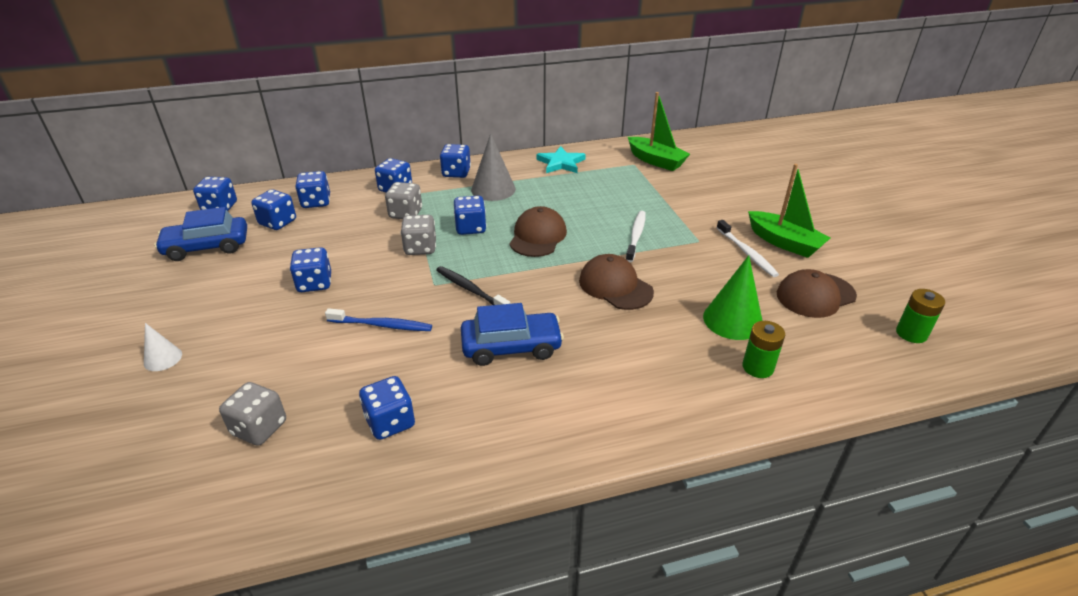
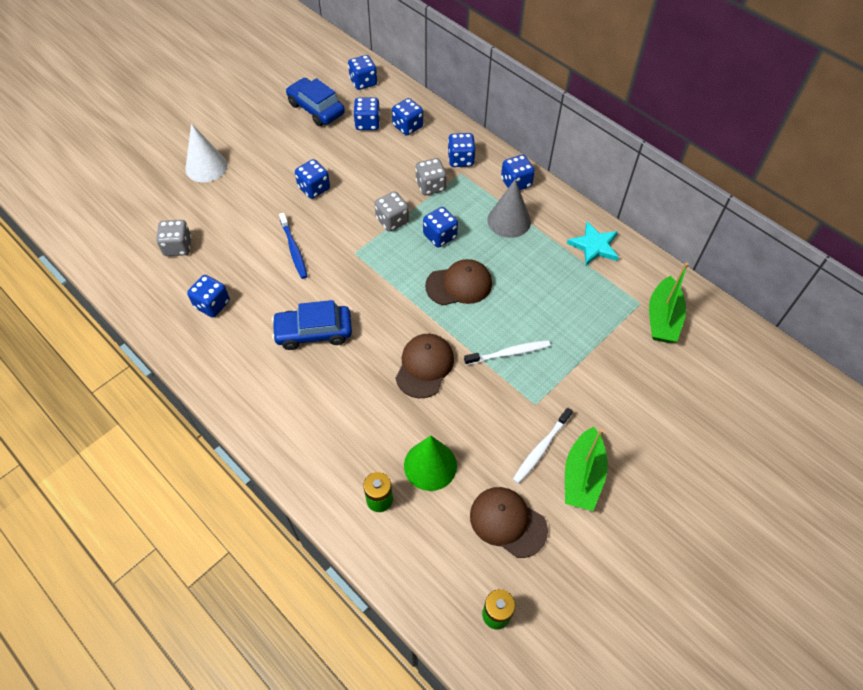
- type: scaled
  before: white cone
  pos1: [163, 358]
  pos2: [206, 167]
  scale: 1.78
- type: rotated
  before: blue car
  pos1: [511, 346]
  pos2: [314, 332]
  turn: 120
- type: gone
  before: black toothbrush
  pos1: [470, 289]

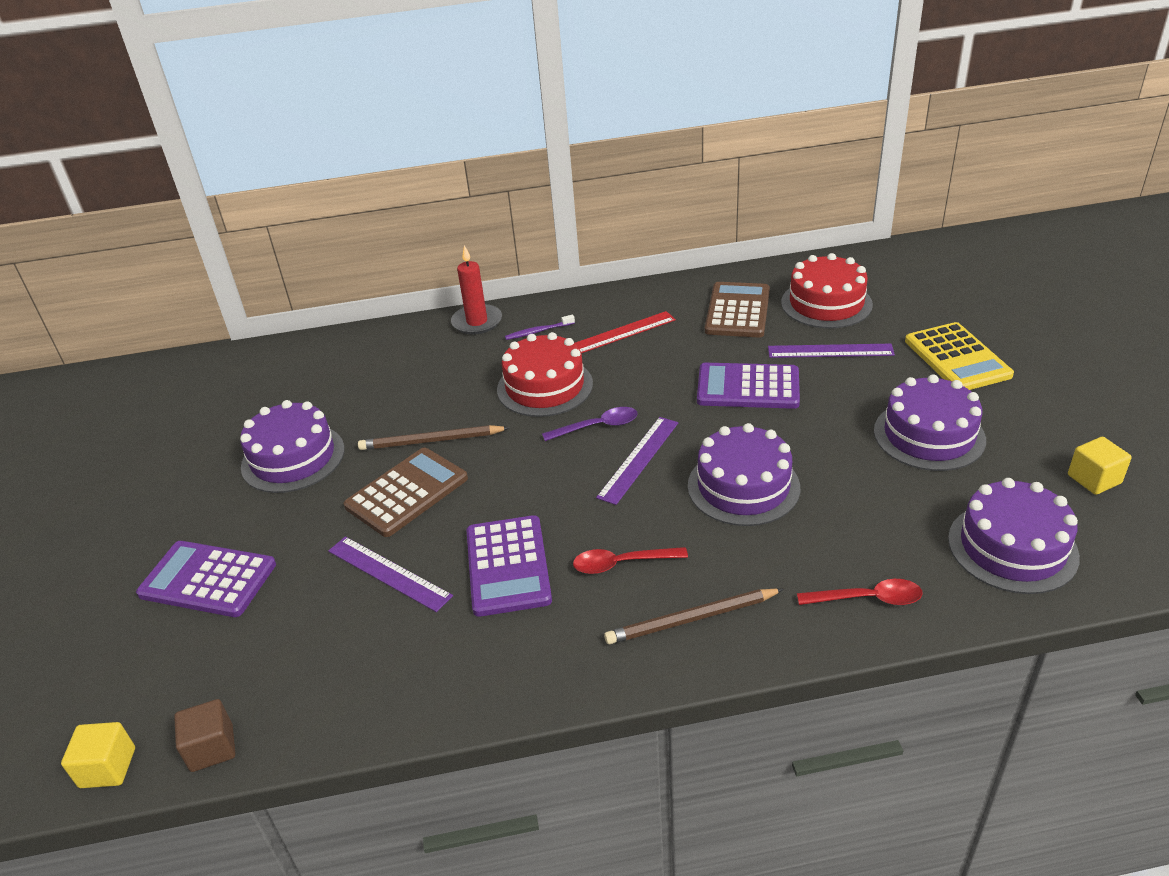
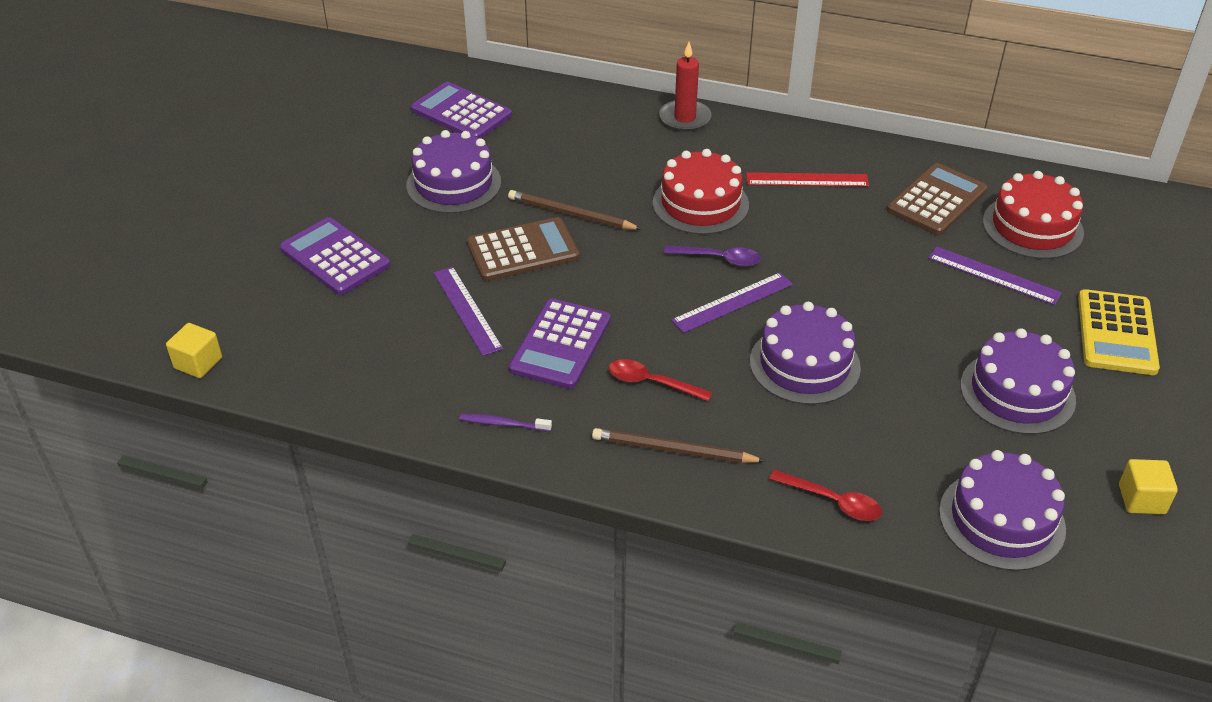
- type: shifted
  before: purple calculator
  pos1: [748, 387]
  pos2: [461, 112]
- type: shifted
  before: purple toothbrush
  pos1: [538, 331]
  pos2: [503, 424]
- type: gone
  before: brown cube
  pos1: [212, 748]

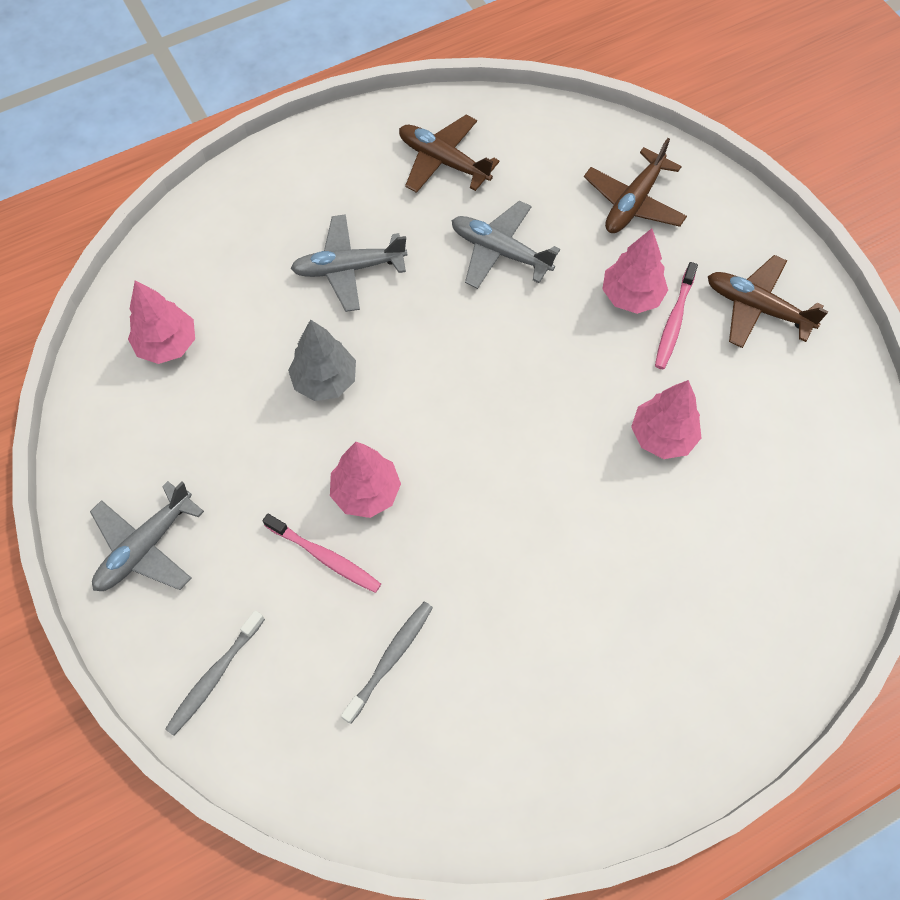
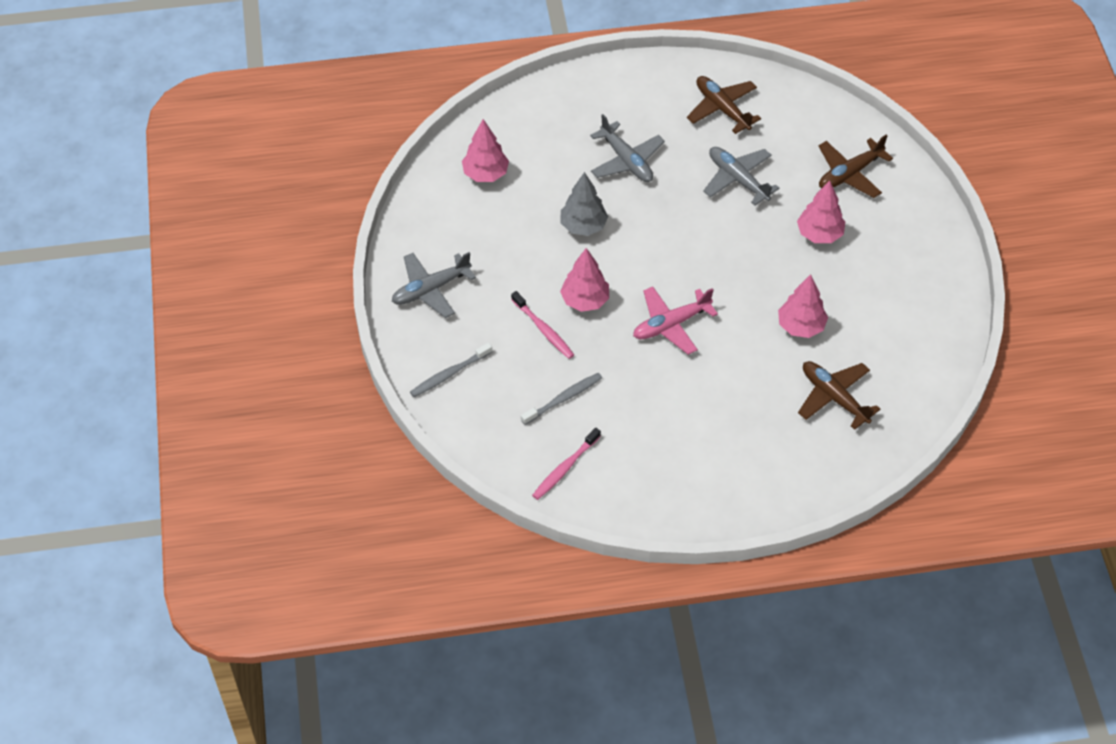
- type: shifted
  before: pink toothbrush
  pos1: [674, 321]
  pos2: [565, 468]
- type: rotated
  before: grey plane
  pos1: [348, 268]
  pos2: [626, 160]
  turn: -135
- type: new
  after: pink plane
  pos2: [671, 324]
- type: shifted
  before: brown plane
  pos1: [757, 308]
  pos2: [834, 397]

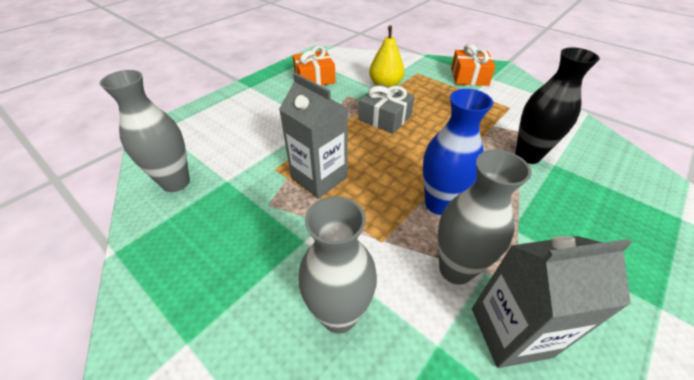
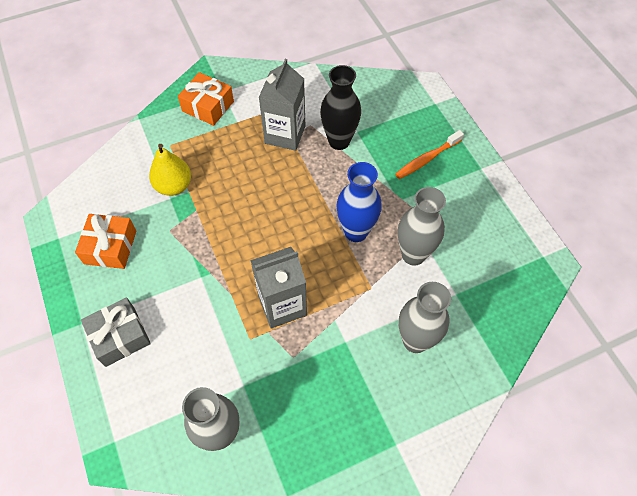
- type: shifted
  before: grey gift
  pos1: [385, 117]
  pos2: [120, 336]
- type: shifted
  before: grey carton
  pos1: [510, 332]
  pos2: [285, 134]
- type: new
  after: orange toothbrush
  pos2: [427, 159]

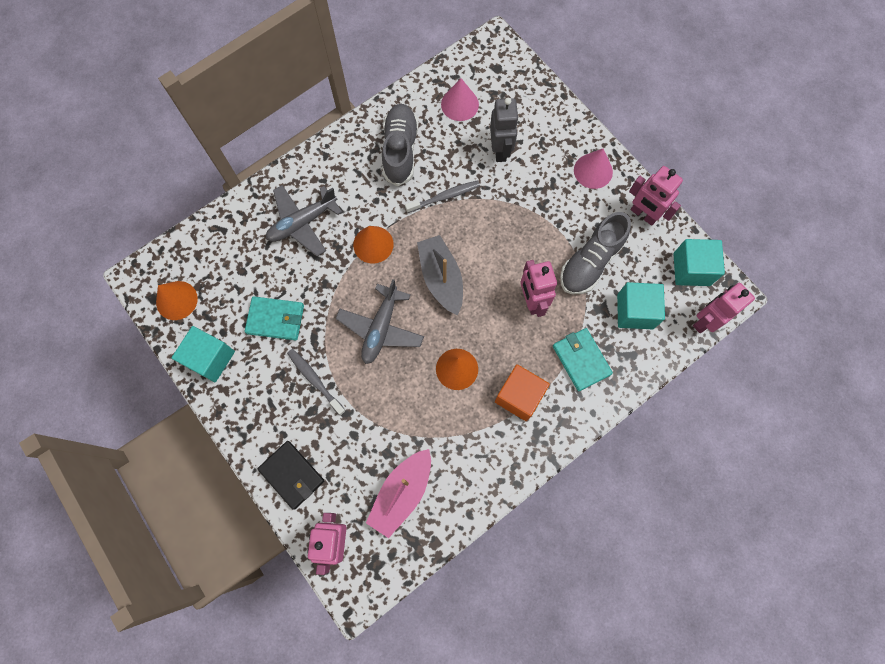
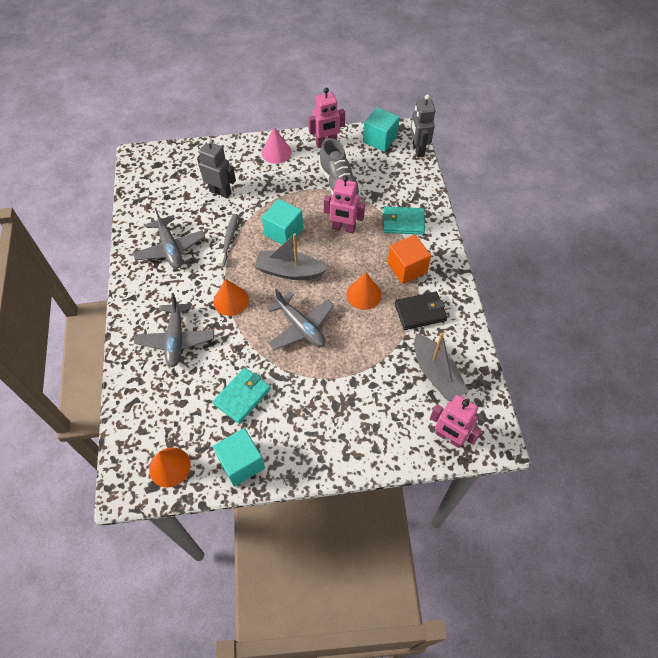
- type: swapped
  before: grey shoe
  after: grey plane
  pos1: [400, 150]
  pos2: [170, 248]
- type: shifted
  before: turquoise cube
  pos1: [635, 311]
  pos2: [283, 232]
- type: shifted
  before: black wallet
  pos1: [292, 475]
  pos2: [420, 312]
- type: repainted
  before: pink robot
  after: grey robot
  pos1: [705, 321]
  pos2: [418, 150]
- type: repainted
  before: pink boat
  after: grey boat
  pos1: [402, 493]
  pos2: [436, 373]
- type: gone
  before: grey toothbrush
  pos1: [315, 380]
- type: gone
  before: pink cone
  pos1: [459, 104]

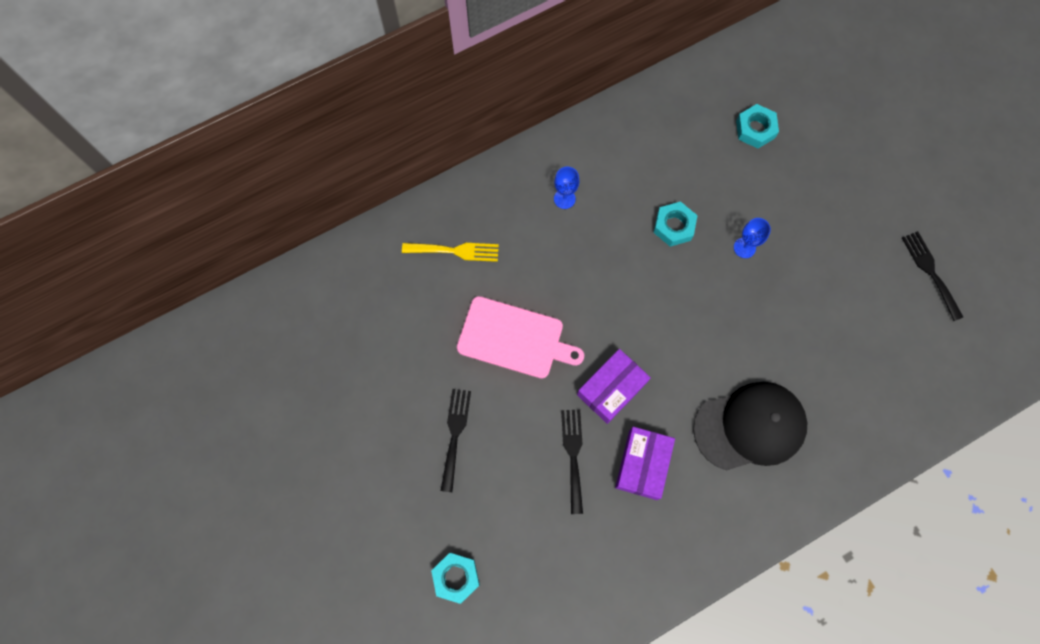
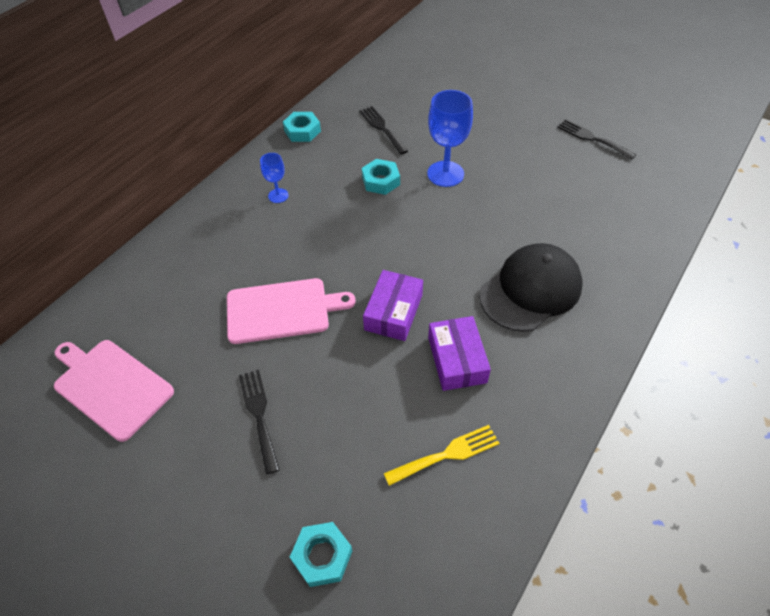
- type: new
  after: pink cutting board
  pos2: [111, 386]
- type: shifted
  before: turquoise nut
  pos1: [755, 129]
  pos2: [302, 131]
- type: shifted
  before: black fork
  pos1: [573, 455]
  pos2: [382, 128]
- type: shifted
  before: yellow fork
  pos1: [455, 251]
  pos2: [447, 454]
- type: scaled
  before: blue goblet
  pos1: [744, 247]
  pos2: [445, 174]
  scale: 1.86

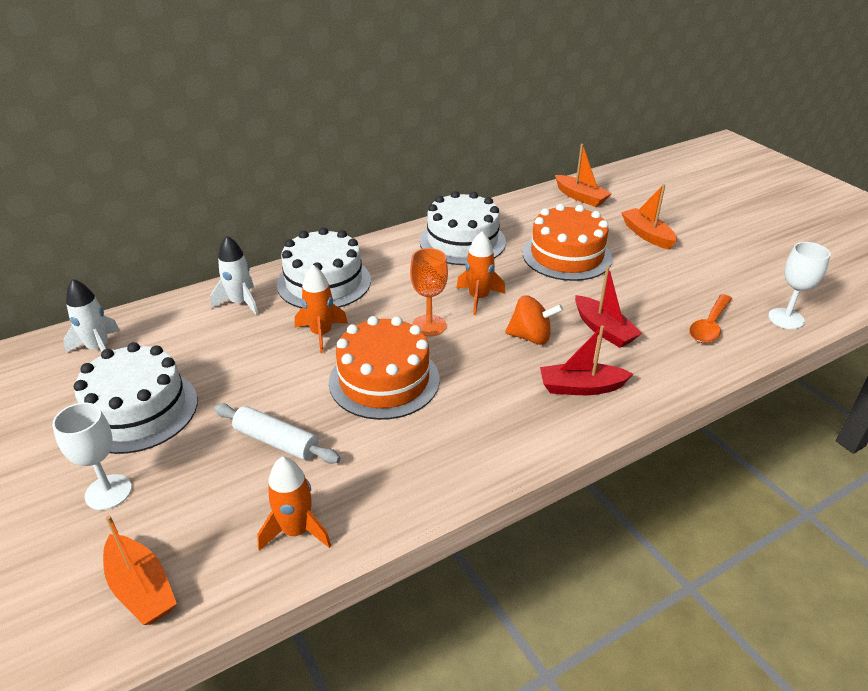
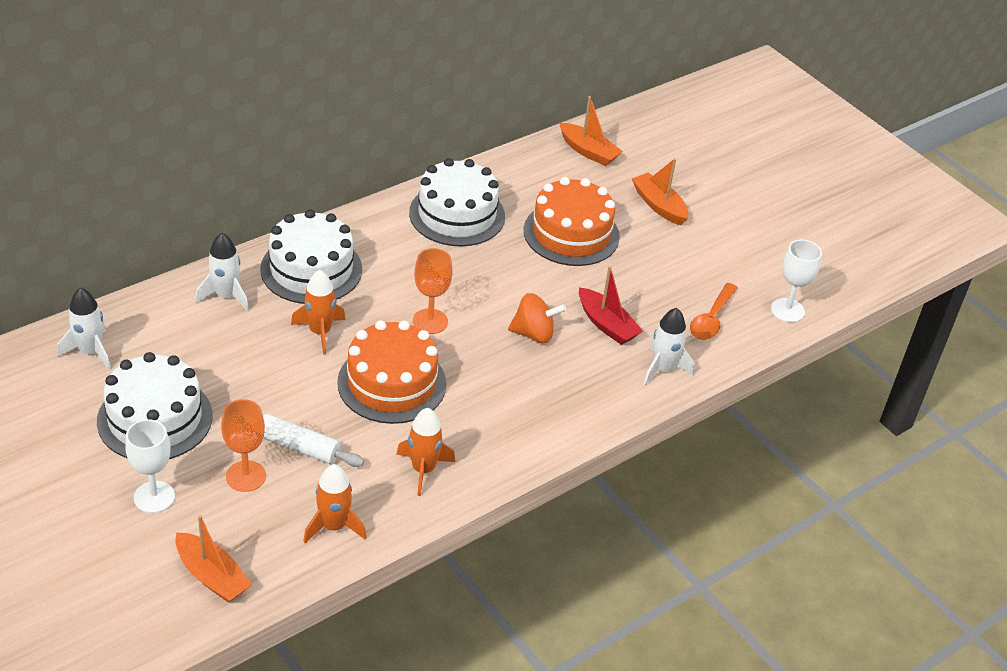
- type: new
  after: orange goblet
  pos2: [246, 476]
- type: shifted
  before: orange rocket
  pos1: [478, 298]
  pos2: [423, 470]
- type: new
  after: white rocket
  pos2: [663, 369]
- type: gone
  before: red boat
  pos1: [581, 387]

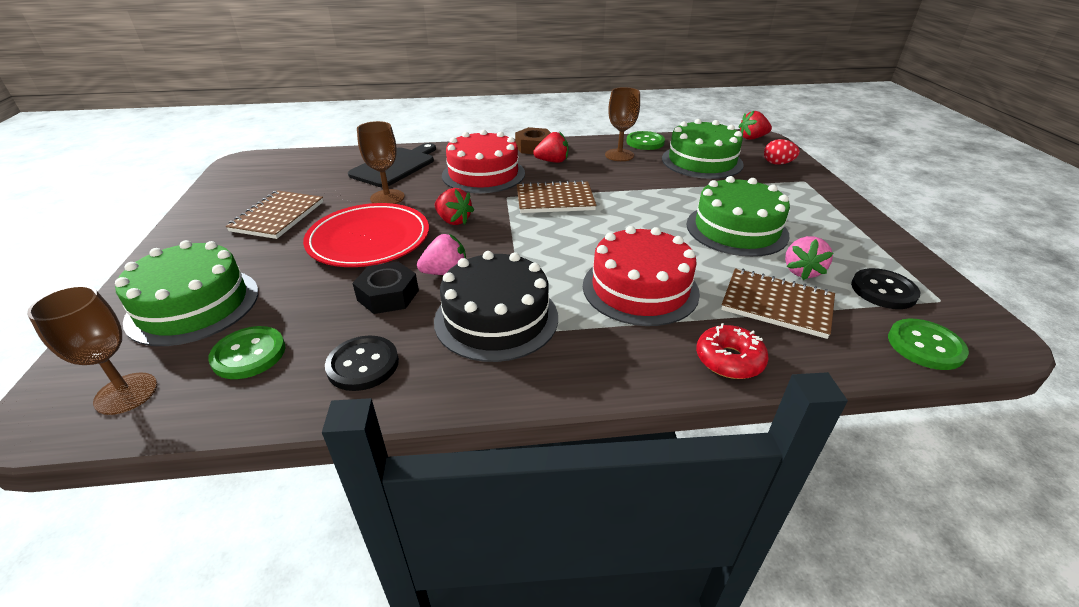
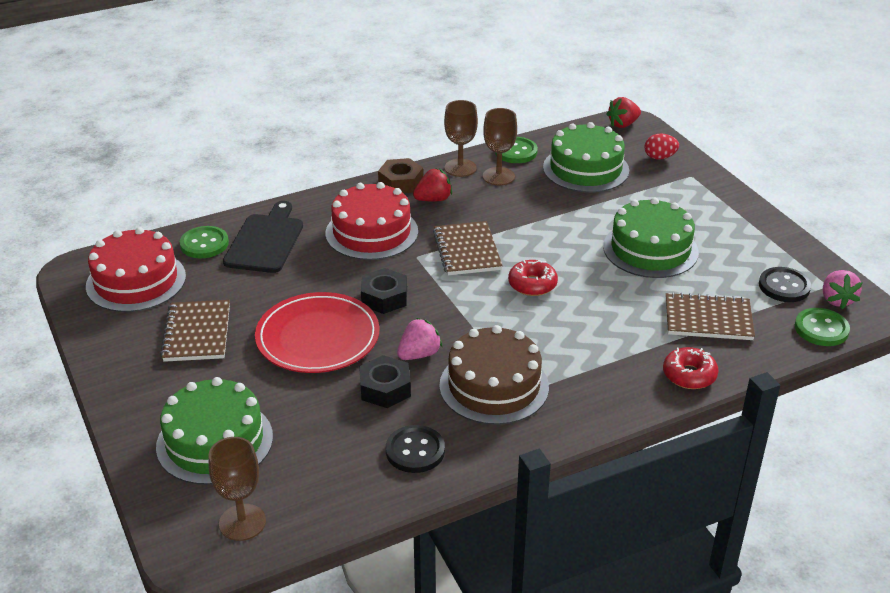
- type: shifted
  before: red cake
  pos1: [640, 288]
  pos2: [136, 281]
- type: shifted
  before: green button
  pos1: [249, 354]
  pos2: [204, 244]
- type: swapped
  before: red strawberry
  after: black nut
  pos1: [453, 221]
  pos2: [384, 297]
- type: rotated
  before: brown notebook
  pos1: [555, 200]
  pos2: [467, 250]
  turn: -75
- type: repainted
  before: black cake
  after: brown cake
  pos1: [496, 318]
  pos2: [494, 386]
- type: shifted
  before: brown goblet
  pos1: [387, 198]
  pos2: [460, 168]
- type: new
  after: red donut
  pos2: [532, 284]
- type: shifted
  before: pink strawberry
  pos1: [802, 271]
  pos2: [836, 300]

